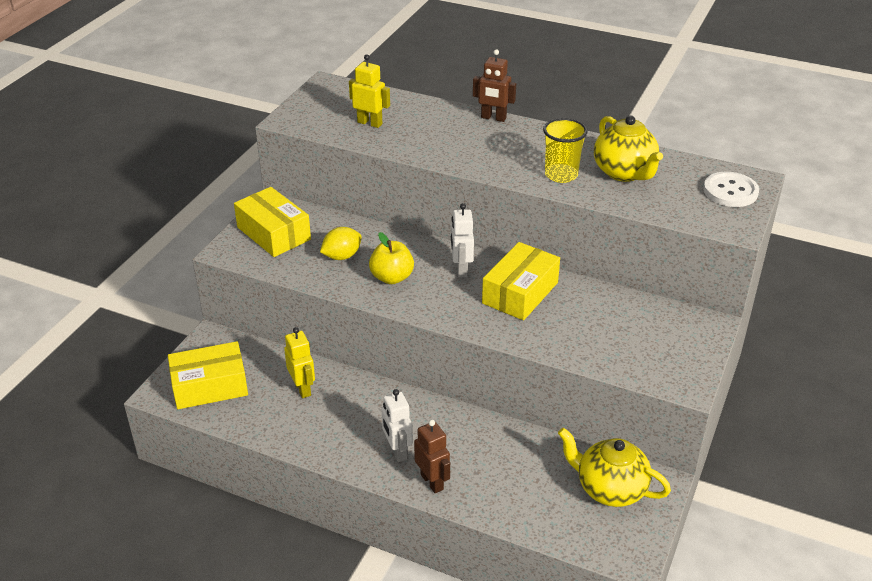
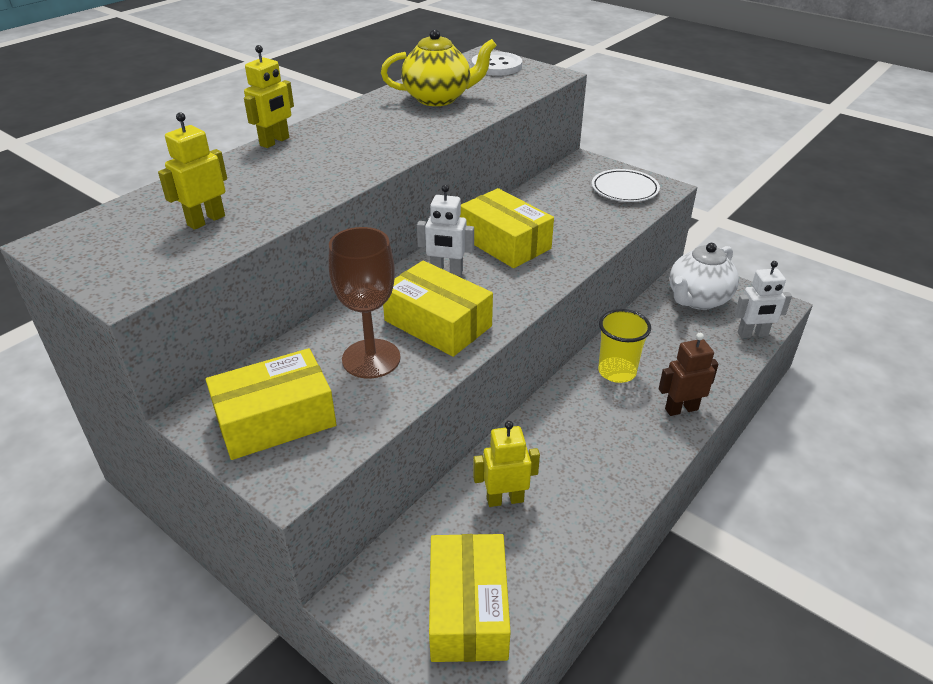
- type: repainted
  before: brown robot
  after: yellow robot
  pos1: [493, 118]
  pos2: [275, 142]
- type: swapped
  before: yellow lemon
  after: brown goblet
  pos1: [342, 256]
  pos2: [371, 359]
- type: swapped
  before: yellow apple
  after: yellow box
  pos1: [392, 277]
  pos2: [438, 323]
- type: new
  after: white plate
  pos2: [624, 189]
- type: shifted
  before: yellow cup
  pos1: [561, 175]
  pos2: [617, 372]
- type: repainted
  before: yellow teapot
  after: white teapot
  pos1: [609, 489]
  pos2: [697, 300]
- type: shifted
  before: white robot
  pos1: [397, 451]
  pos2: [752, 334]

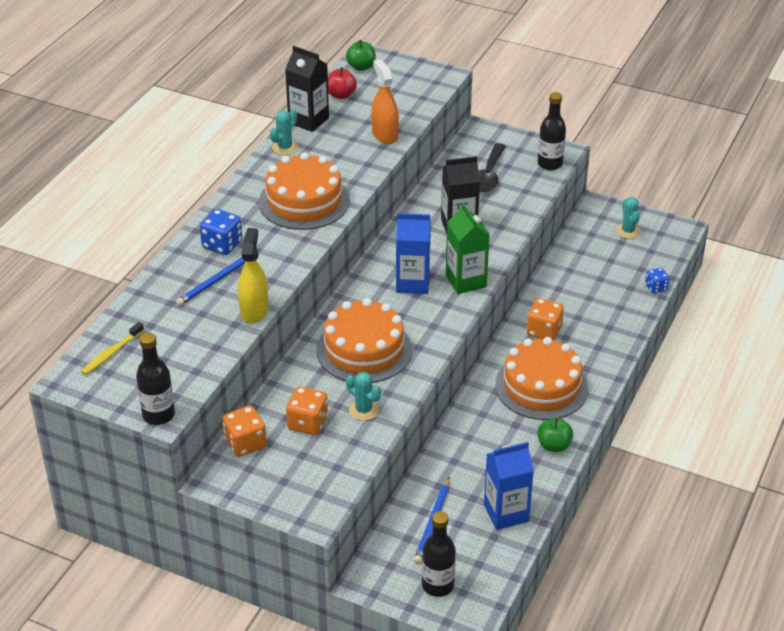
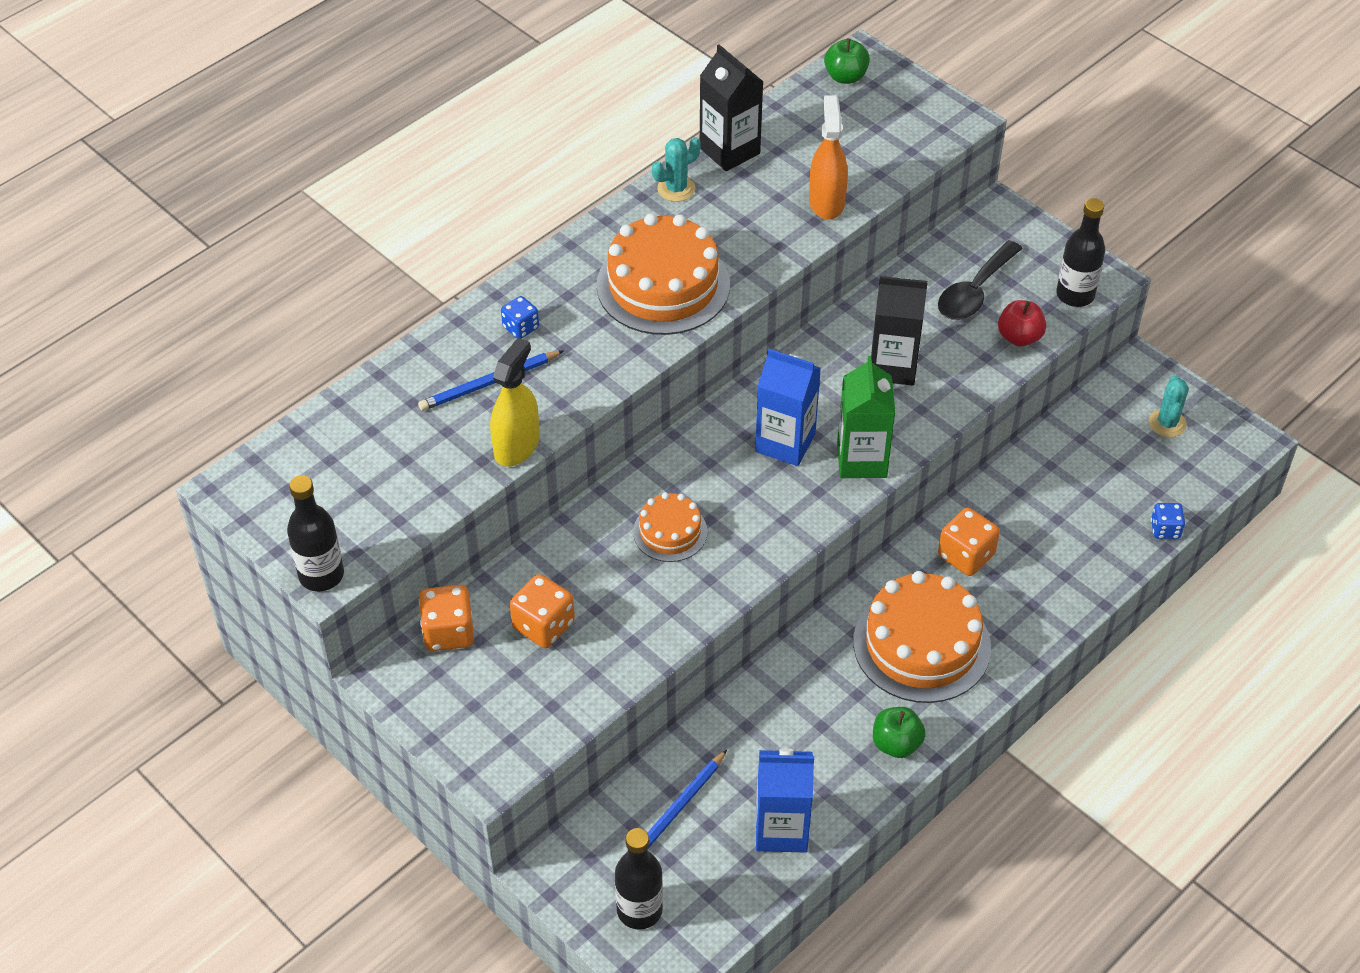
- type: scaled
  before: blue dice
  pos1: [222, 245]
  pos2: [520, 327]
  scale: 0.62
- type: scaled
  before: orange cake
  pos1: [364, 350]
  pos2: [670, 532]
  scale: 0.53
- type: shifted
  before: red apple
  pos1: [341, 95]
  pos2: [1019, 337]
- type: gone
  before: yellow toothbrush
  pos1: [111, 353]
- type: gone
  before: turquoise cactus
  pos1: [363, 410]

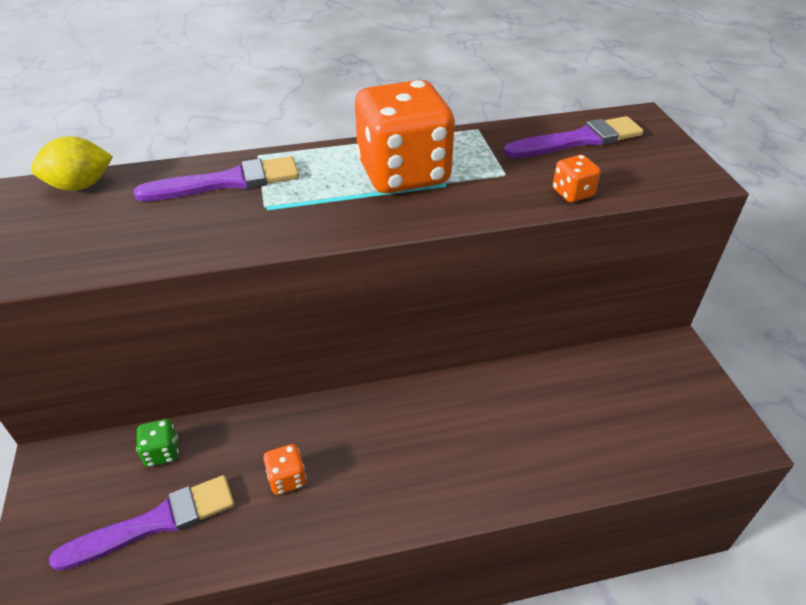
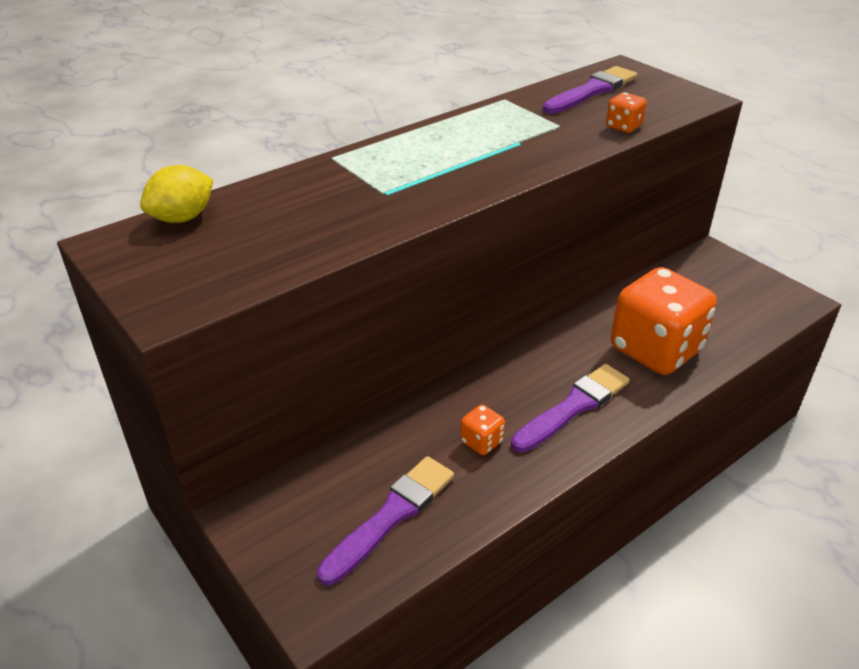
- type: shifted
  before: purple brush
  pos1: [227, 182]
  pos2: [573, 407]
- type: shifted
  before: orange dice
  pos1: [403, 173]
  pos2: [655, 350]
- type: gone
  before: green dice
  pos1: [162, 452]

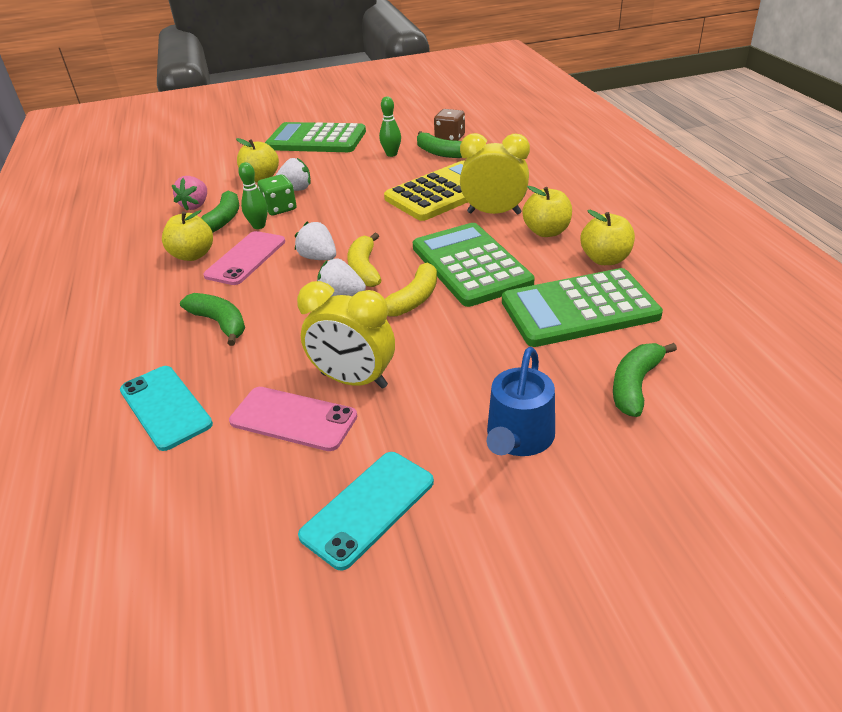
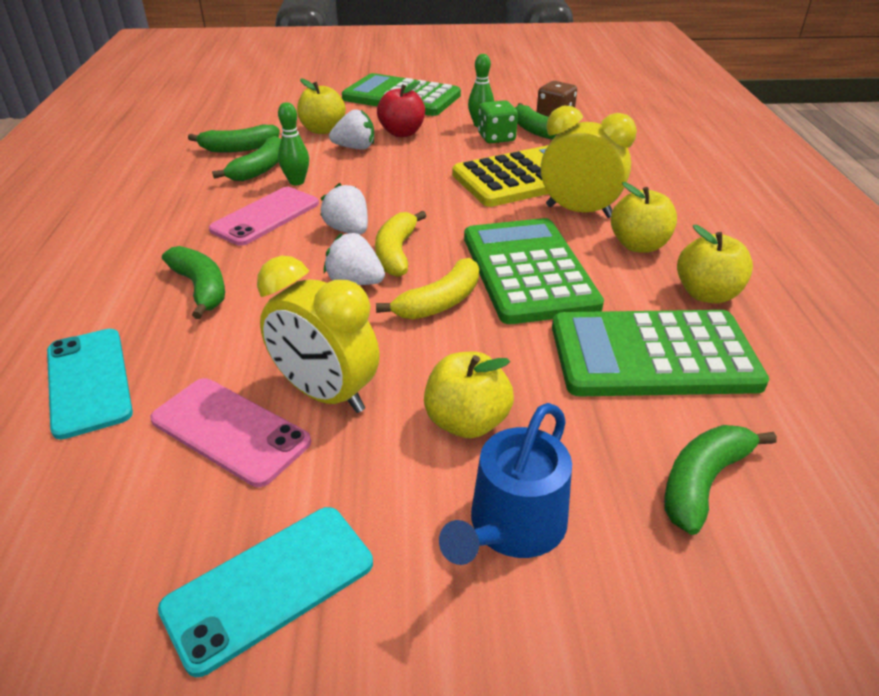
- type: swapped
  before: pink strawberry
  after: green banana
  pos1: [195, 205]
  pos2: [239, 148]
- type: new
  after: red apple
  pos2: [402, 133]
- type: shifted
  before: yellow apple
  pos1: [193, 255]
  pos2: [467, 422]
- type: shifted
  before: green dice
  pos1: [279, 208]
  pos2: [496, 138]

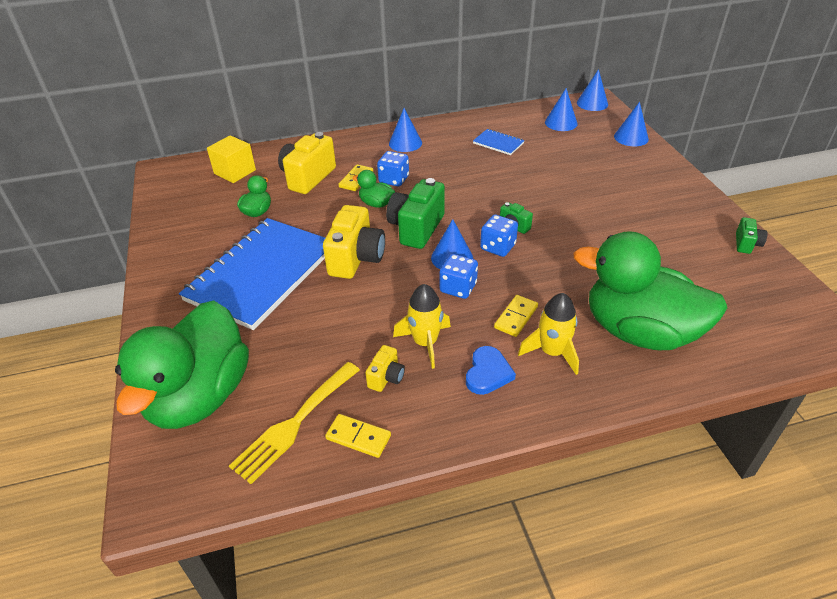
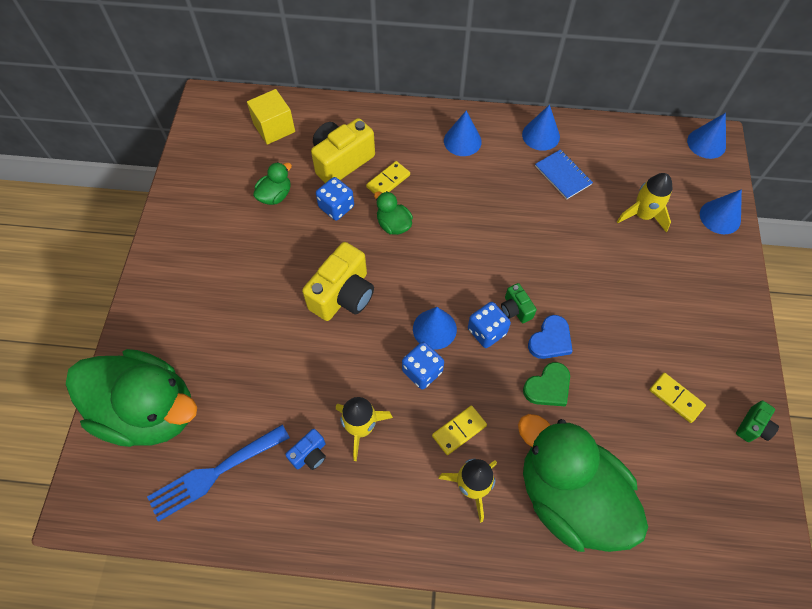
- type: rotated
  before: green duck
  pos1: [200, 396]
  pos2: [149, 411]
  turn: -105
- type: repainted
  before: yellow fork
  after: blue fork
  pos1: [294, 424]
  pos2: [213, 474]
- type: repainted
  before: yellow camera
  after: blue camera
  pos1: [386, 377]
  pos2: [310, 454]
- type: shifted
  before: blue dice
  pos1: [394, 180]
  pos2: [336, 207]
- type: shifted
  before: blue cone
  pos1: [561, 123]
  pos2: [541, 135]
- type: new
  after: green heart
  pos2: [548, 387]
- type: shifted
  before: blue heart
  pos1: [488, 373]
  pos2: [550, 340]
- type: new
  after: yellow rocket
  pos2: [642, 215]
- type: shifted
  before: yellow domino
  pos1: [358, 437]
  pos2: [676, 398]
- type: gone
  before: blue notebook
  pos1: [261, 274]
- type: gone
  before: green camera
  pos1: [416, 228]

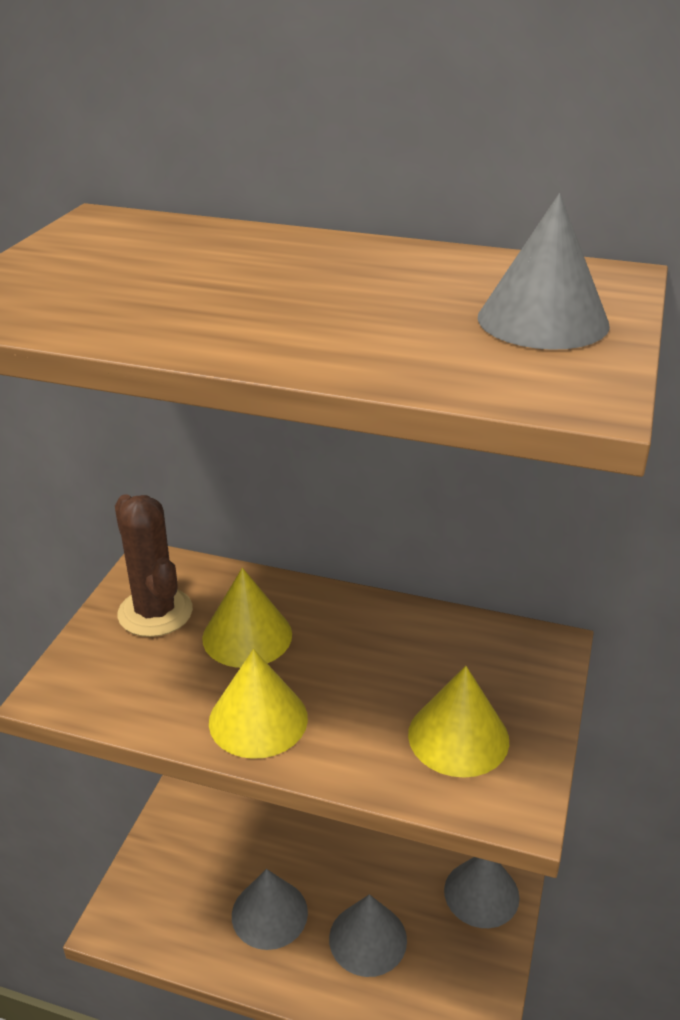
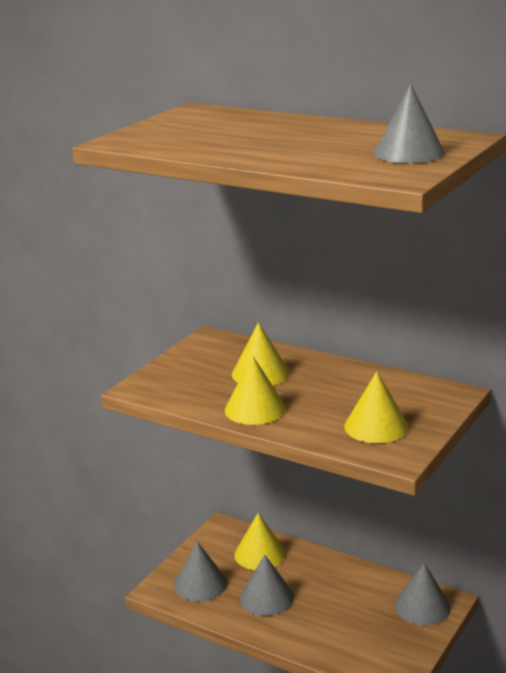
- type: shifted
  before: grey cone
  pos1: [368, 939]
  pos2: [200, 584]
- type: new
  after: yellow cone
  pos2: [260, 554]
- type: gone
  before: brown cactus
  pos1: [155, 612]

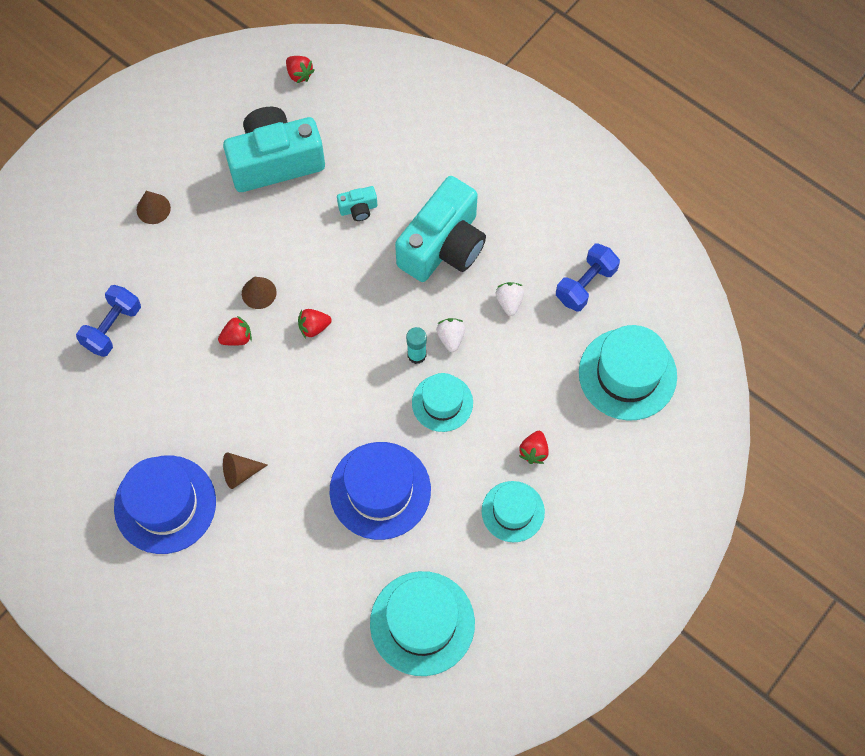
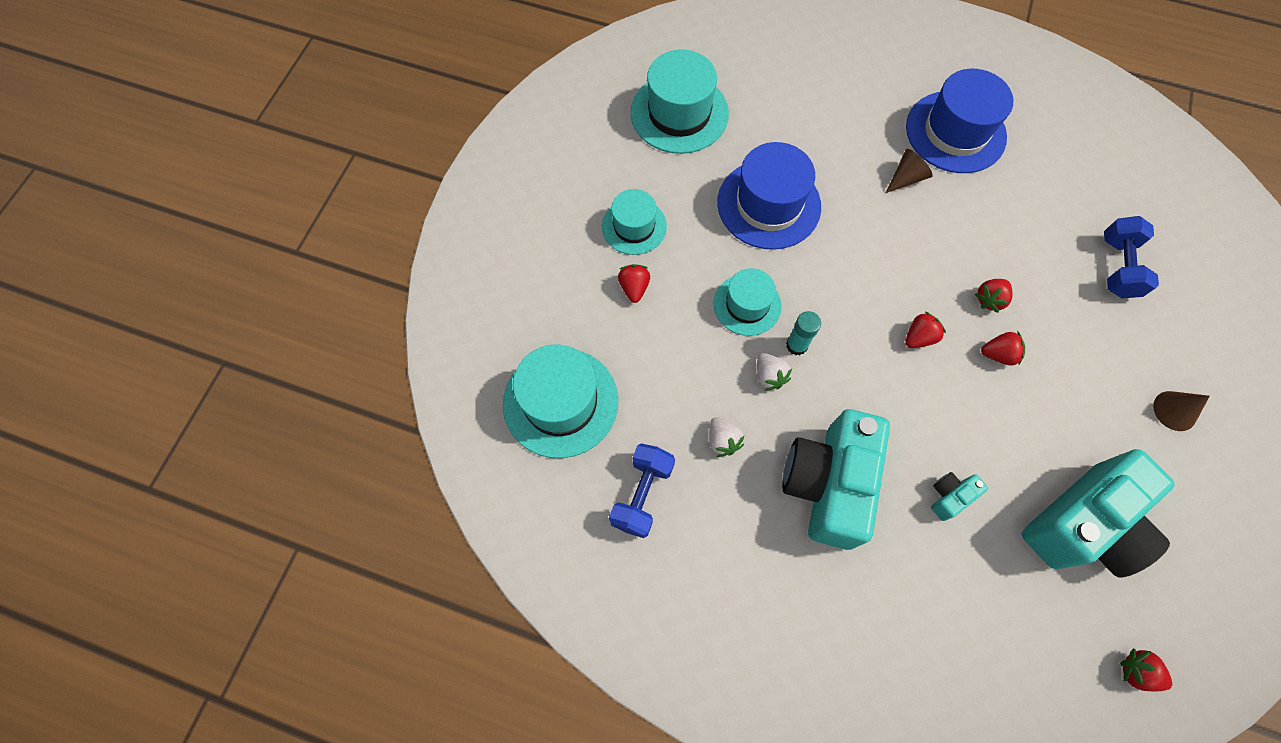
- type: swapped
  before: brown cone
  after: red strawberry
  pos1: [259, 293]
  pos2: [998, 354]

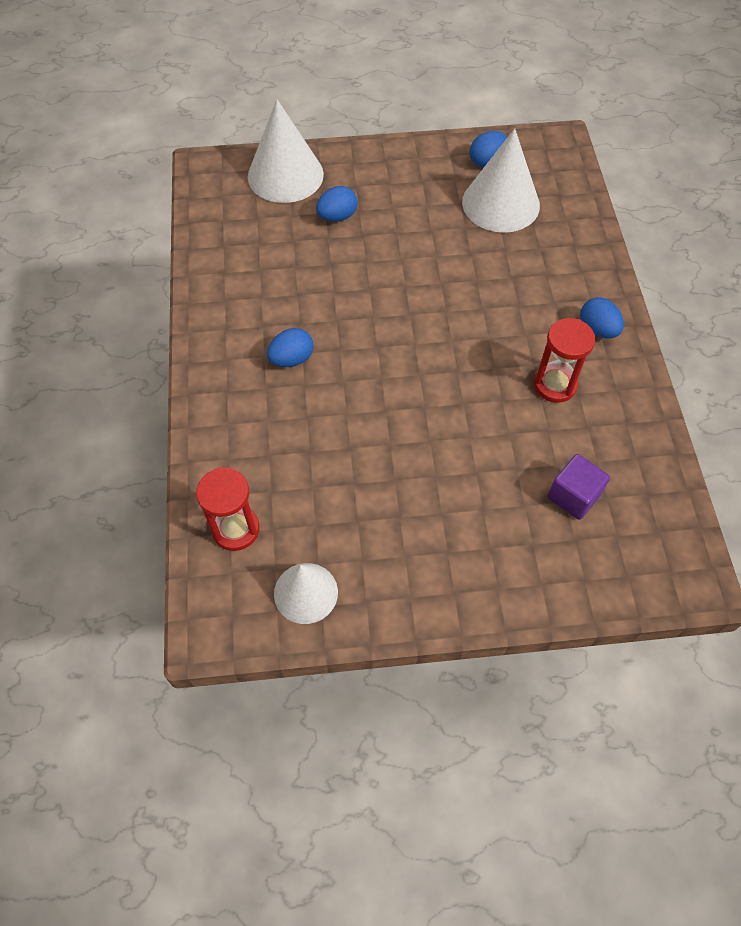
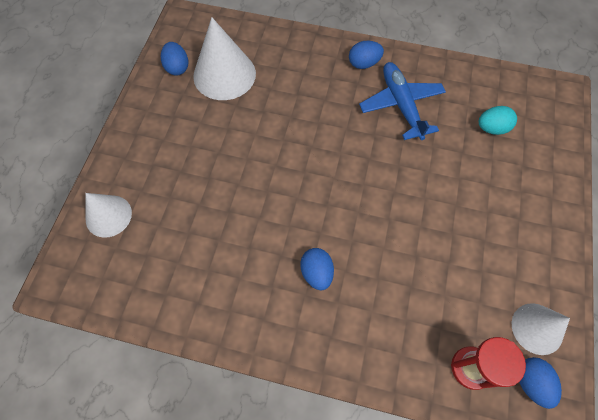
- type: scaled
  before: white cone
  pos1: [285, 175]
  pos2: [108, 216]
  scale: 0.63
- type: swapped
  before: red hourglass
  after: blue plane
  pos1: [555, 385]
  pos2: [401, 105]
- type: swapped
  before: purple cube
  after: turquoise egg
  pos1: [573, 496]
  pos2: [492, 128]
- type: shifted
  before: blue egg
  pos1: [337, 217]
  pos2: [531, 382]

